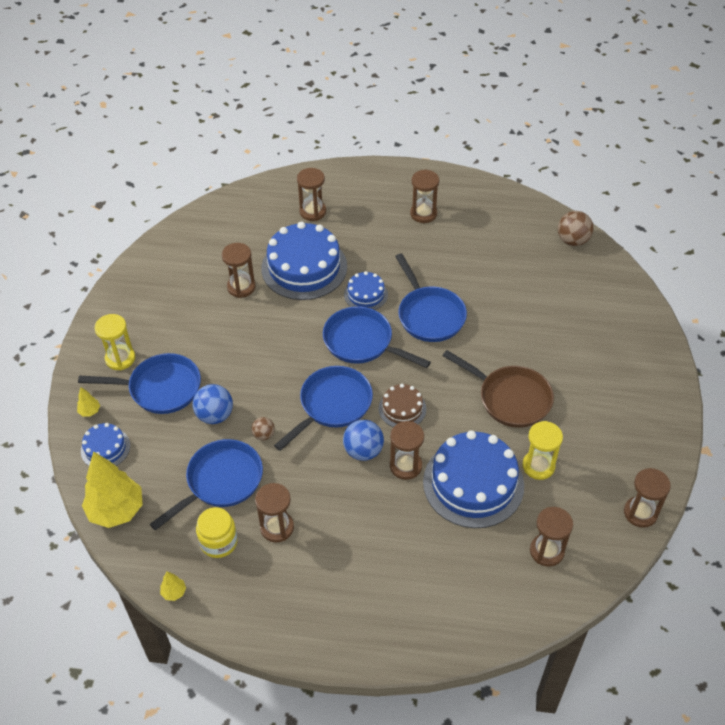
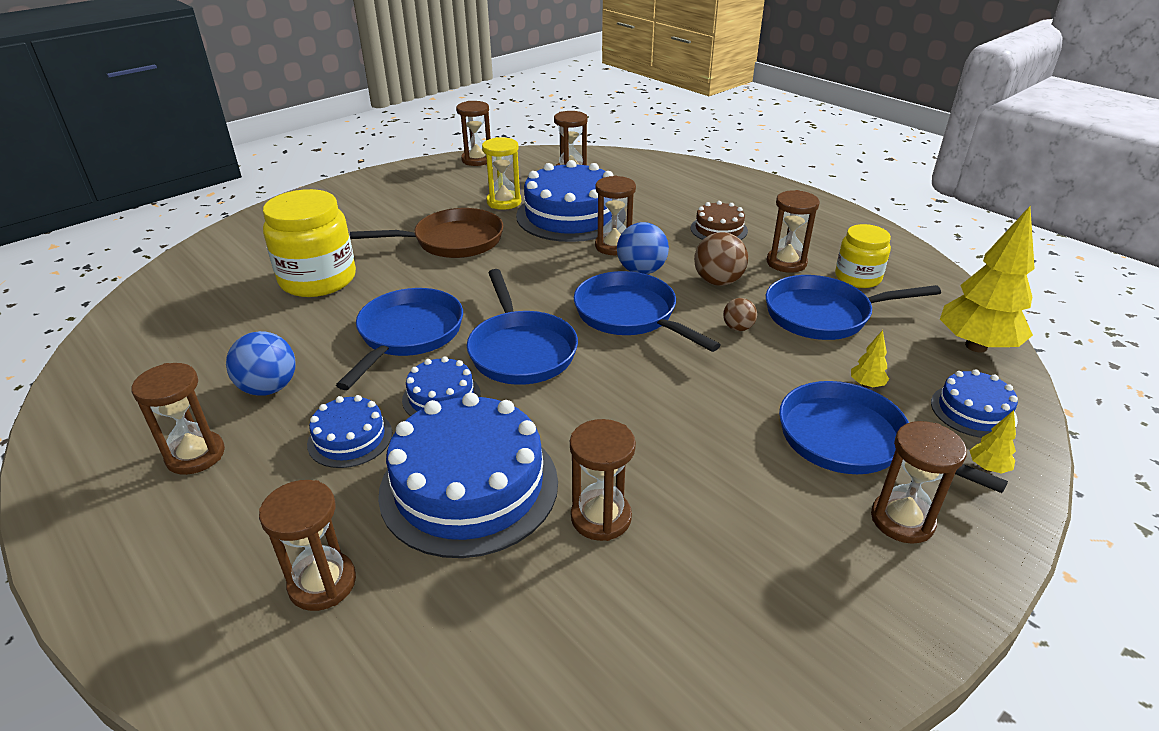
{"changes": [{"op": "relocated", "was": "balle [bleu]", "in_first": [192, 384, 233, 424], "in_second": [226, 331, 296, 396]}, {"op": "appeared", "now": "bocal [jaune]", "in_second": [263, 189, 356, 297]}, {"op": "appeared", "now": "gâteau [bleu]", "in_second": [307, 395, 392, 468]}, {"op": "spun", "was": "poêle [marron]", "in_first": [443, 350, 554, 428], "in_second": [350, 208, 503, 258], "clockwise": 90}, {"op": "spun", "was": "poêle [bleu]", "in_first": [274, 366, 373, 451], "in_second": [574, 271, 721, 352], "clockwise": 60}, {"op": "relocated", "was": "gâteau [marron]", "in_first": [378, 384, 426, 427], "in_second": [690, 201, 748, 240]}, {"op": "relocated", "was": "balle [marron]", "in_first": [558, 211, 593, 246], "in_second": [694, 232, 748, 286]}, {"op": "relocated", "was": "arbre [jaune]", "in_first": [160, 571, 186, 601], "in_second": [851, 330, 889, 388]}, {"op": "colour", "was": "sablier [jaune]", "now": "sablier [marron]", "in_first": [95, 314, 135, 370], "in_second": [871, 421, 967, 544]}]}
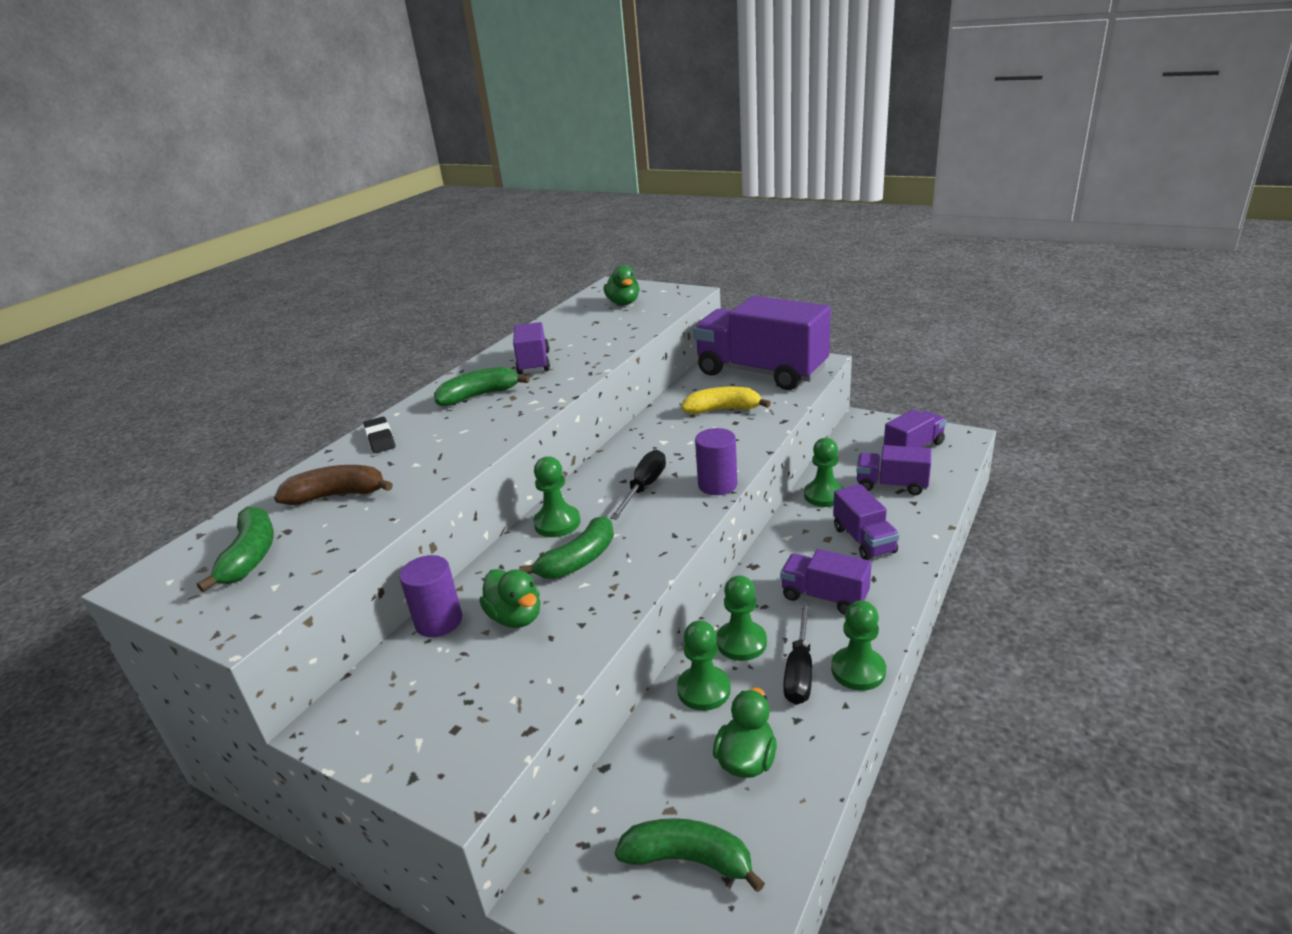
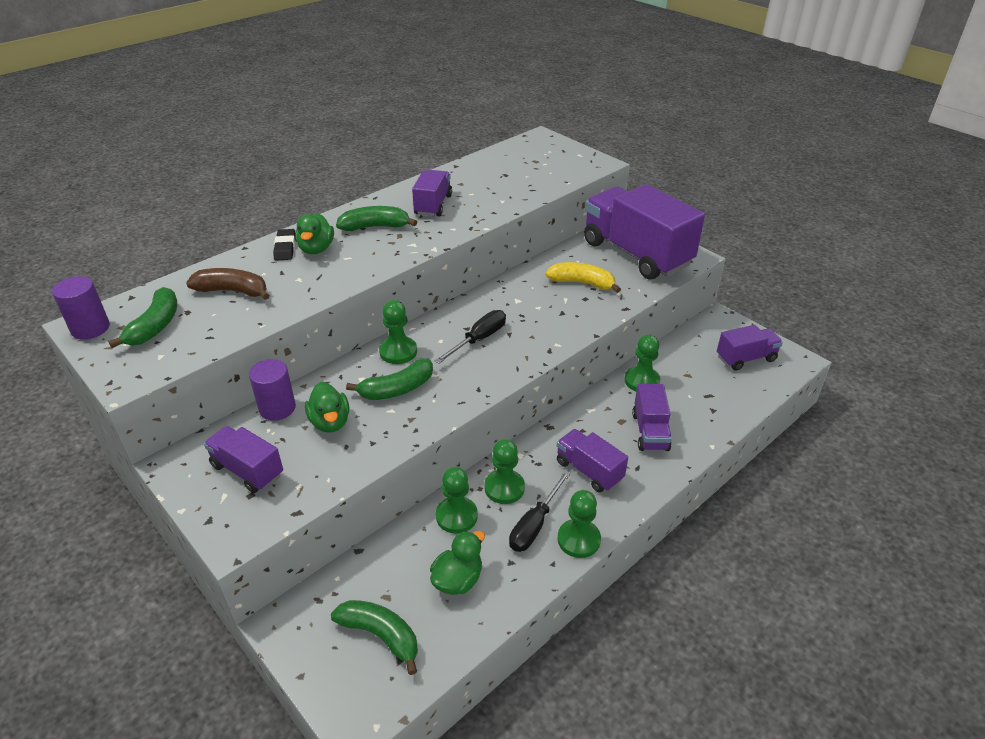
{"changes": [{"op": "relocated", "was": "cylindre [violet]", "in_first": [695, 428, 737, 495], "in_second": [52, 276, 110, 340]}, {"op": "relocated", "was": "camion [violet]", "in_first": [857, 445, 931, 495], "in_second": [204, 426, 283, 493]}, {"op": "relocated", "was": "canard [vert]", "in_first": [604, 265, 639, 305], "in_second": [295, 213, 334, 254]}]}
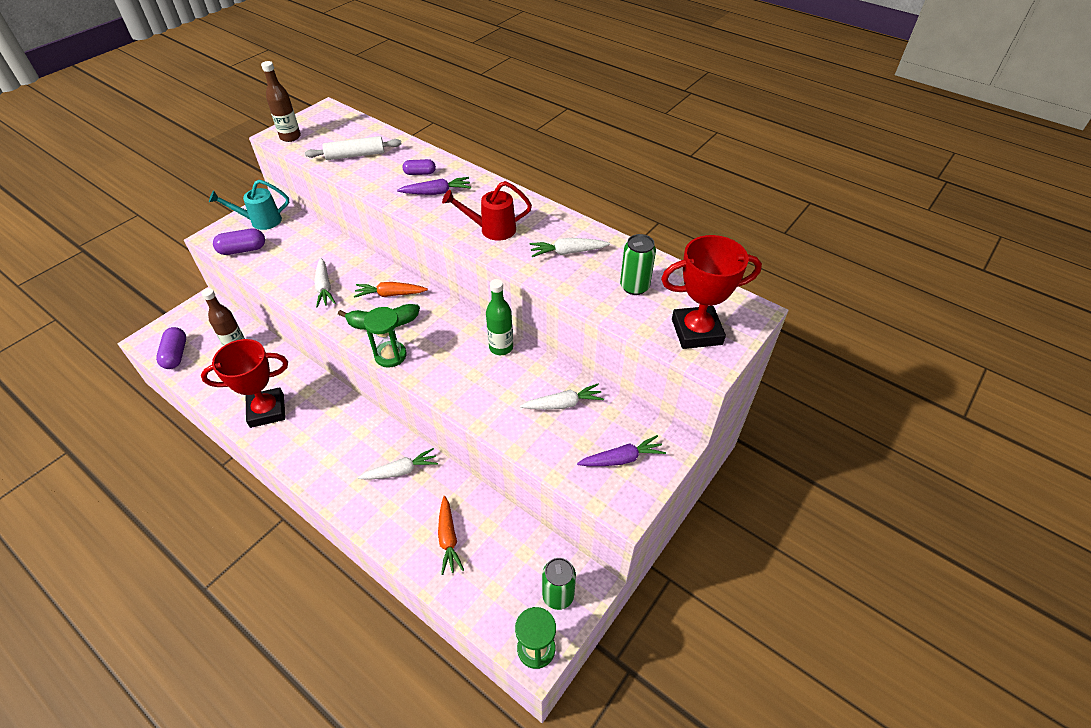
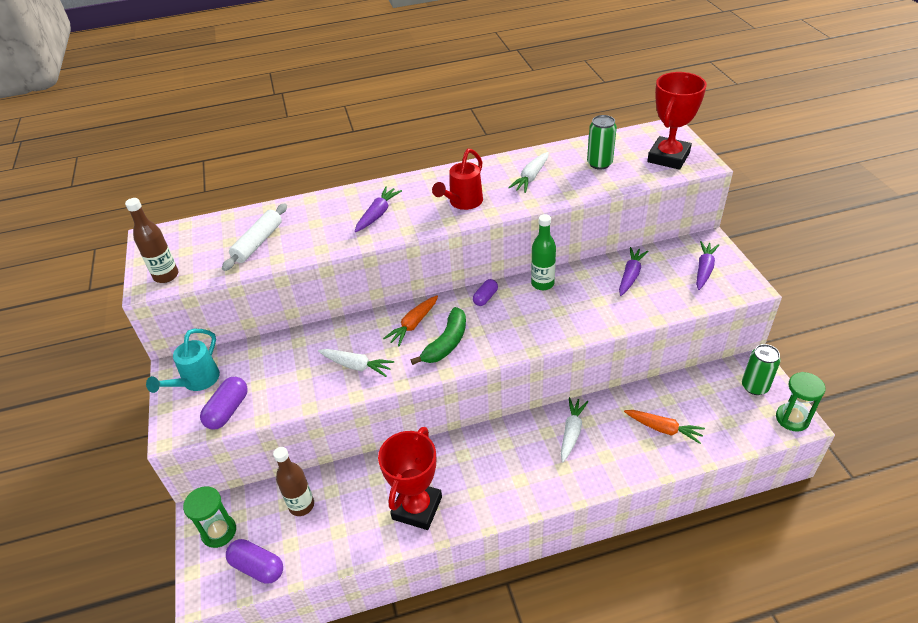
{"changes": [{"op": "relocated", "was": "sablier [vert]", "in_first": [364, 307, 407, 368], "in_second": [183, 486, 236, 548]}, {"op": "relocated", "was": "gélule [violet]", "in_first": [403, 159, 436, 175], "in_second": [473, 279, 498, 306]}, {"op": "colour", "was": "carotte [blanc]", "now": "carotte [violet]", "in_first": [520, 384, 604, 410], "in_second": [619, 247, 648, 296]}]}
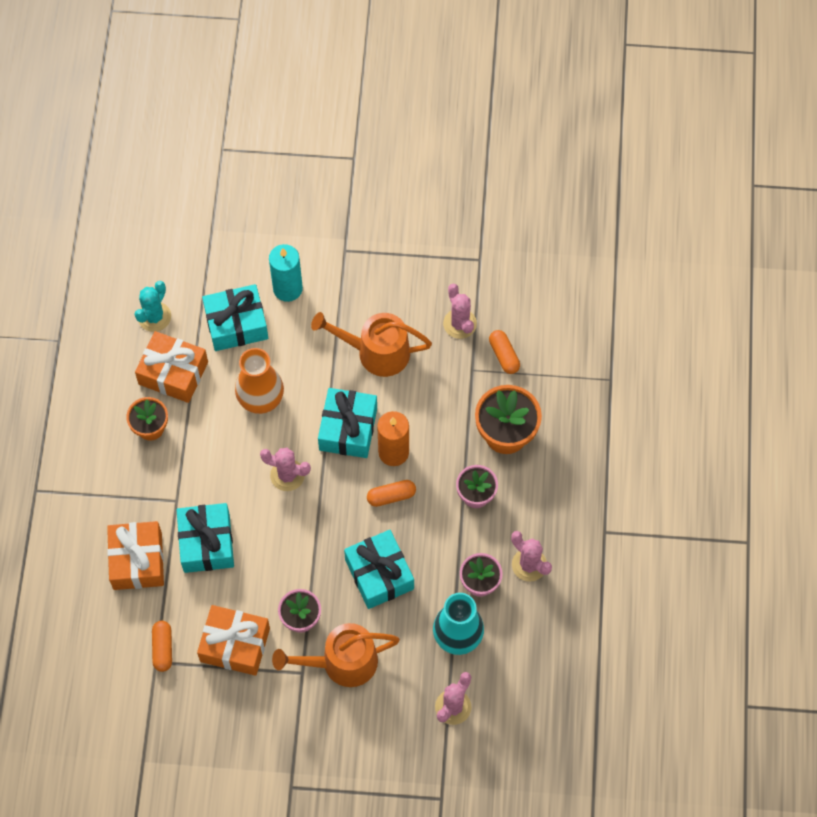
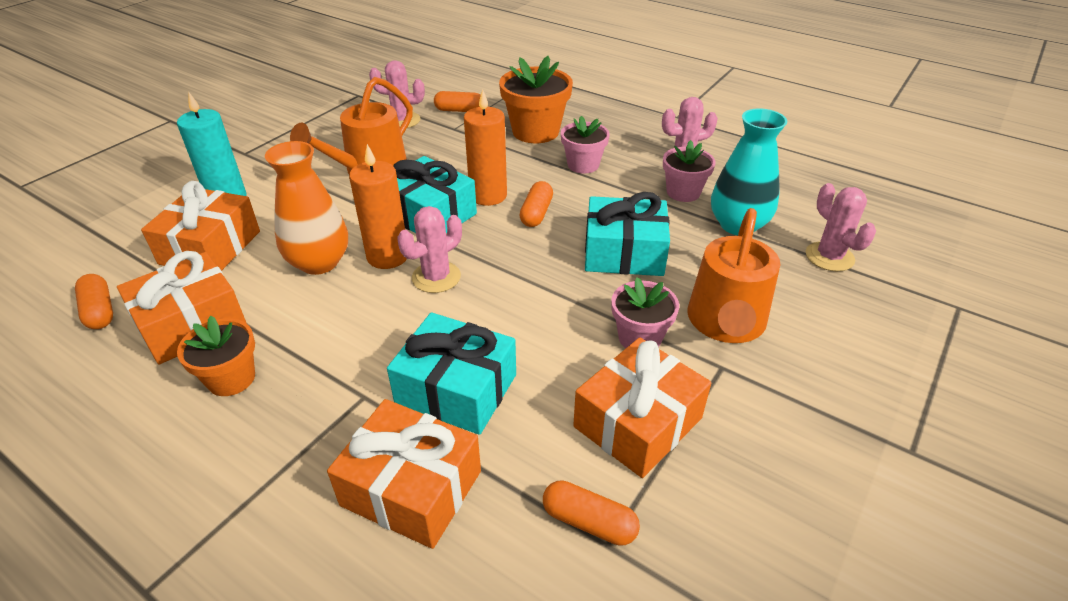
{"changes": [{"op": "exchanged", "was": "cactus [turquoise]", "now": "gélule [orange]", "in_first": [134, 281, 171, 332], "in_second": [75, 274, 113, 329]}, {"op": "colour", "was": "cadeau [turquoise]", "now": "cadeau [orange]", "in_first": [202, 284, 268, 351], "in_second": [141, 181, 260, 271]}, {"op": "appeared", "now": "bougie [orange]", "in_second": [349, 144, 407, 269]}]}
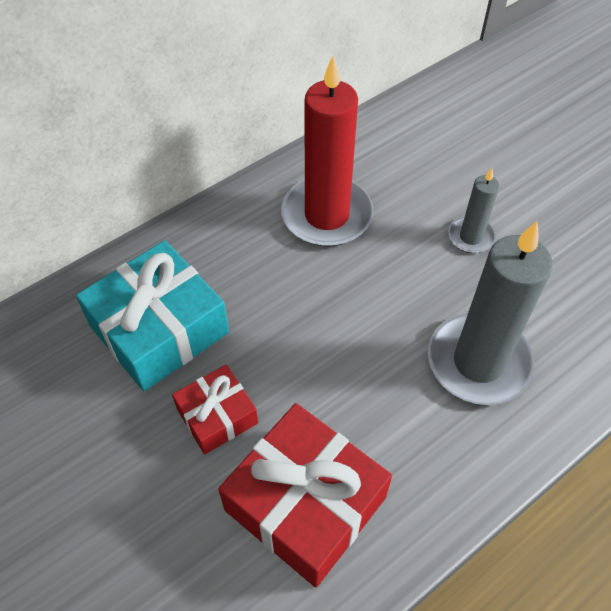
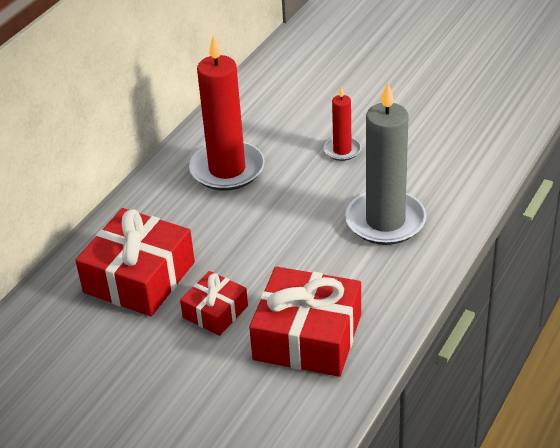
{"changes": [{"op": "colour", "was": "cadeau [turquoise]", "now": "cadeau [rouge]", "in_first": [76, 240, 229, 391], "in_second": [75, 208, 195, 316]}, {"op": "colour", "was": "bougie [gris]", "now": "bougie [rouge]", "in_first": [448, 168, 499, 253], "in_second": [324, 86, 361, 161]}]}
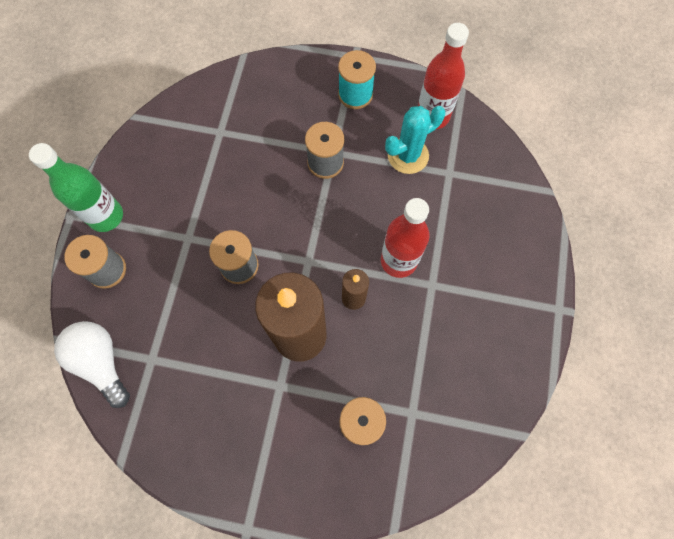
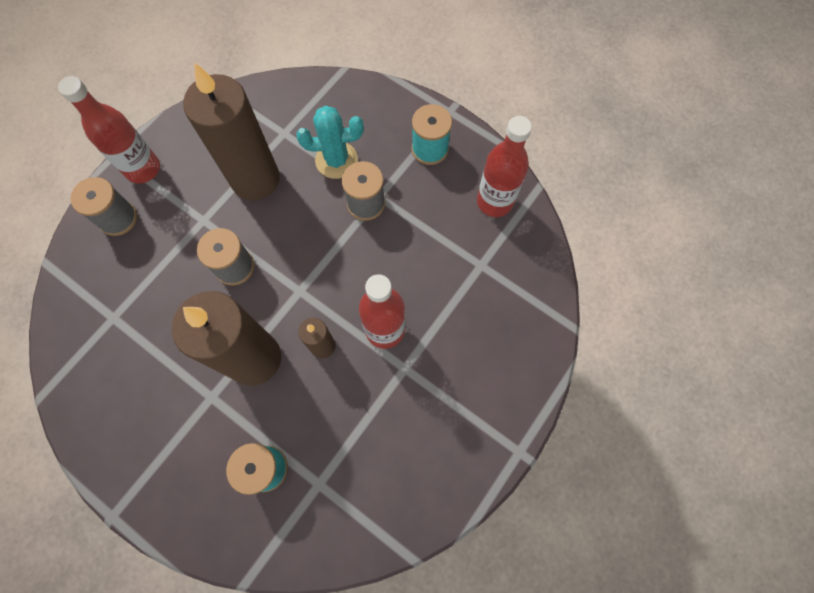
{"changes": [{"op": "colour", "was": "bouteille [vert]", "now": "bouteille [rouge]", "in_first": [29, 143, 123, 232], "in_second": [58, 76, 160, 183]}, {"op": "appeared", "now": "bougie [marron]", "in_second": [183, 62, 280, 200]}, {"op": "relocated", "was": "cactus [turquoise]", "in_first": [385, 106, 445, 174], "in_second": [296, 106, 364, 179]}, {"op": "missing", "was": "ampoule [blanc]", "in_first": [54, 321, 130, 408]}]}
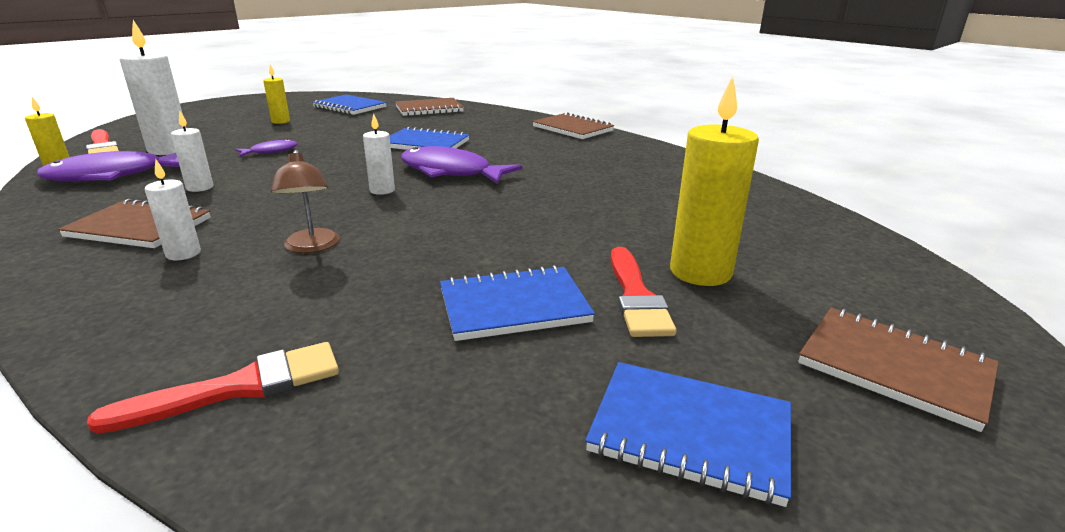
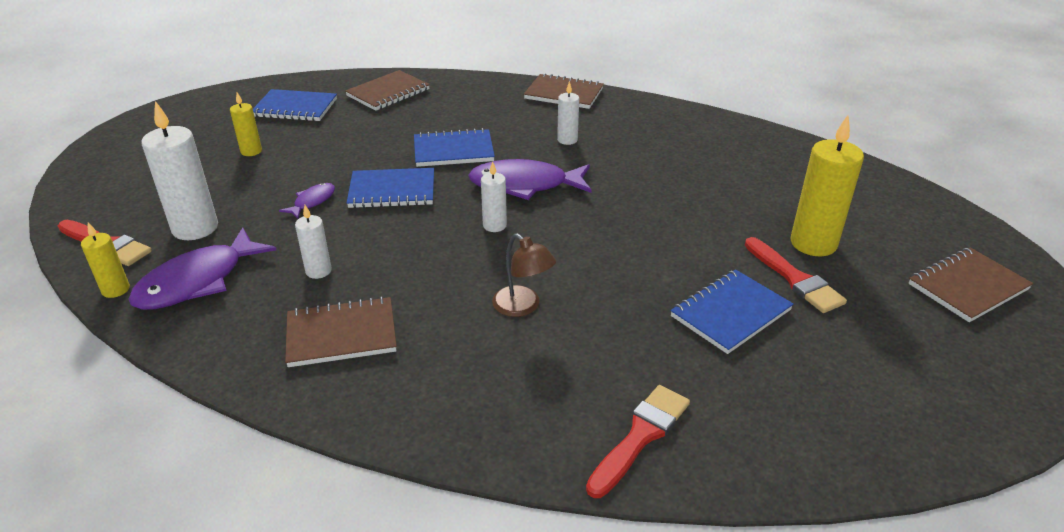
{"changes": [{"op": "relocated", "was": "carnet [bleu]", "in_first": [585, 362, 791, 507], "in_second": [347, 168, 434, 208]}, {"op": "relocated", "was": "bougie [blanc]", "in_first": [145, 159, 201, 260], "in_second": [557, 81, 579, 145]}, {"op": "spun", "was": "carnet [marron]", "in_first": [798, 308, 999, 432], "in_second": [909, 248, 1033, 322], "clockwise": -45}]}
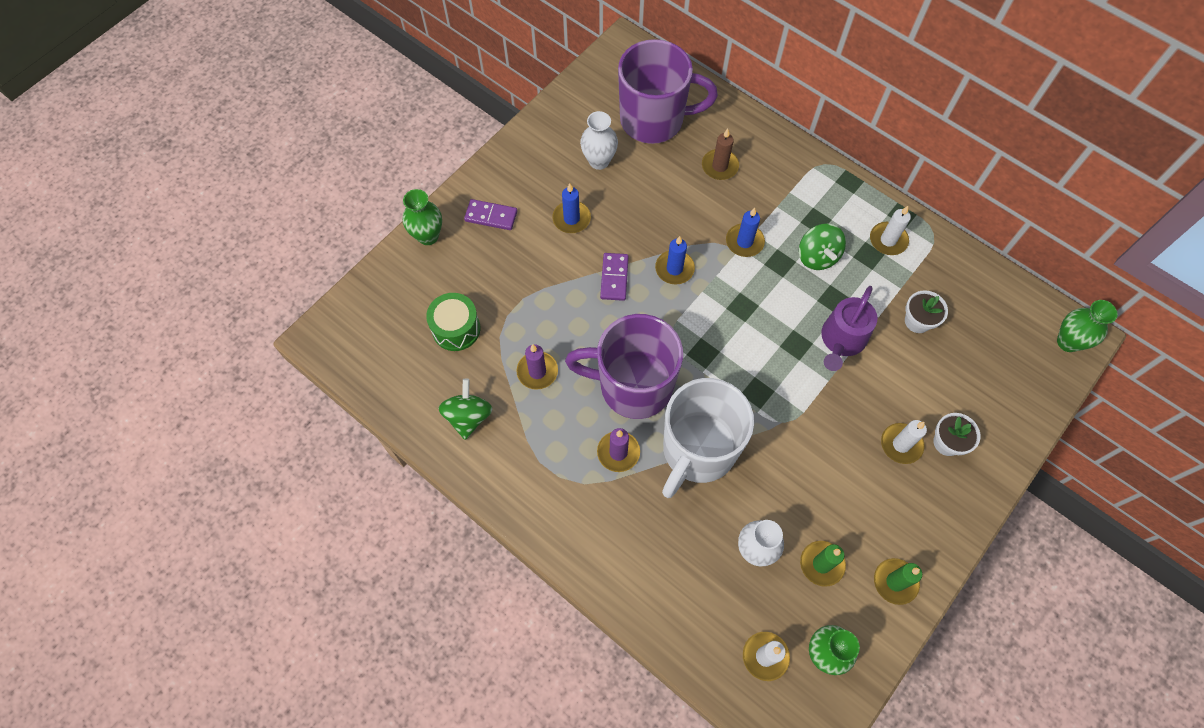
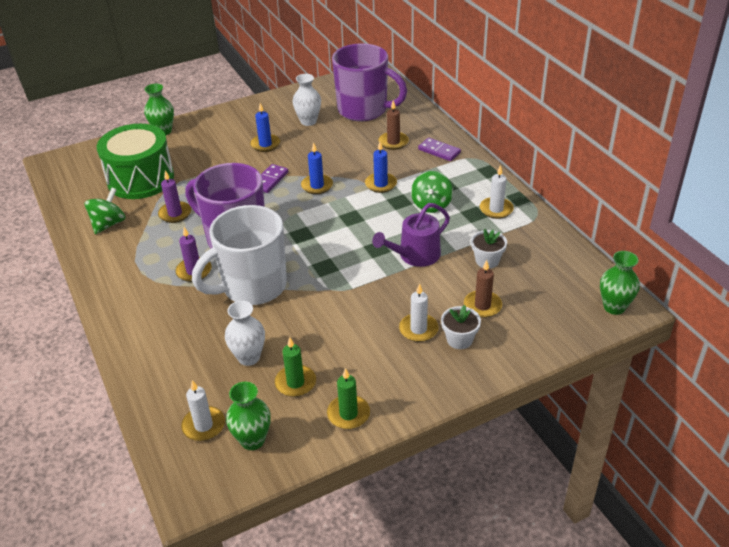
{"changes": [{"op": "size", "was": "tambour [vert]", "in_first": [426, 293, 480, 351], "in_second": [97, 124, 174, 199], "ratio": 1.77}, {"op": "relocated", "was": "domino [violet]", "in_first": [464, 199, 518, 230], "in_second": [418, 138, 461, 161]}, {"op": "appeared", "now": "bougie [marron]", "in_second": [464, 260, 502, 318]}]}
